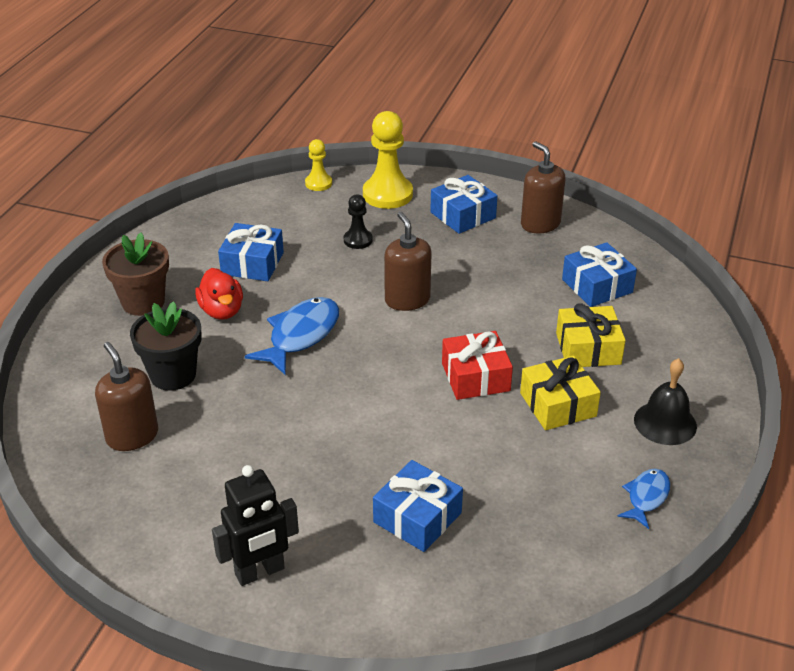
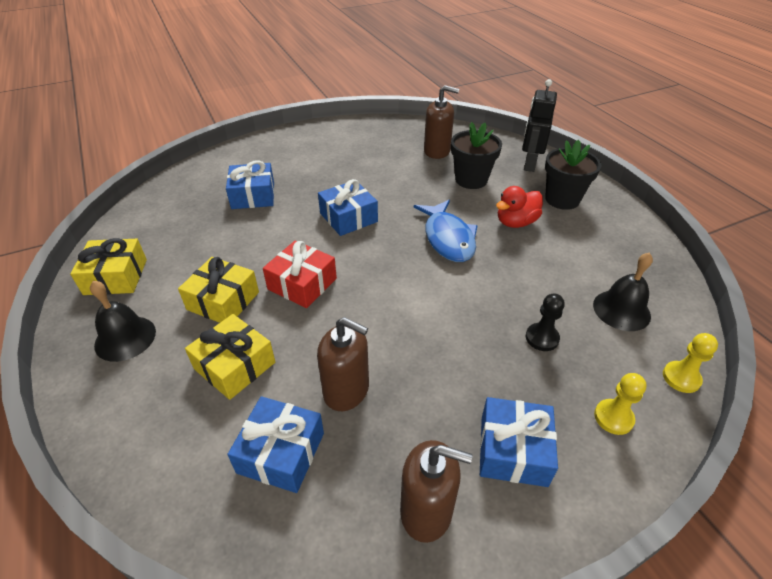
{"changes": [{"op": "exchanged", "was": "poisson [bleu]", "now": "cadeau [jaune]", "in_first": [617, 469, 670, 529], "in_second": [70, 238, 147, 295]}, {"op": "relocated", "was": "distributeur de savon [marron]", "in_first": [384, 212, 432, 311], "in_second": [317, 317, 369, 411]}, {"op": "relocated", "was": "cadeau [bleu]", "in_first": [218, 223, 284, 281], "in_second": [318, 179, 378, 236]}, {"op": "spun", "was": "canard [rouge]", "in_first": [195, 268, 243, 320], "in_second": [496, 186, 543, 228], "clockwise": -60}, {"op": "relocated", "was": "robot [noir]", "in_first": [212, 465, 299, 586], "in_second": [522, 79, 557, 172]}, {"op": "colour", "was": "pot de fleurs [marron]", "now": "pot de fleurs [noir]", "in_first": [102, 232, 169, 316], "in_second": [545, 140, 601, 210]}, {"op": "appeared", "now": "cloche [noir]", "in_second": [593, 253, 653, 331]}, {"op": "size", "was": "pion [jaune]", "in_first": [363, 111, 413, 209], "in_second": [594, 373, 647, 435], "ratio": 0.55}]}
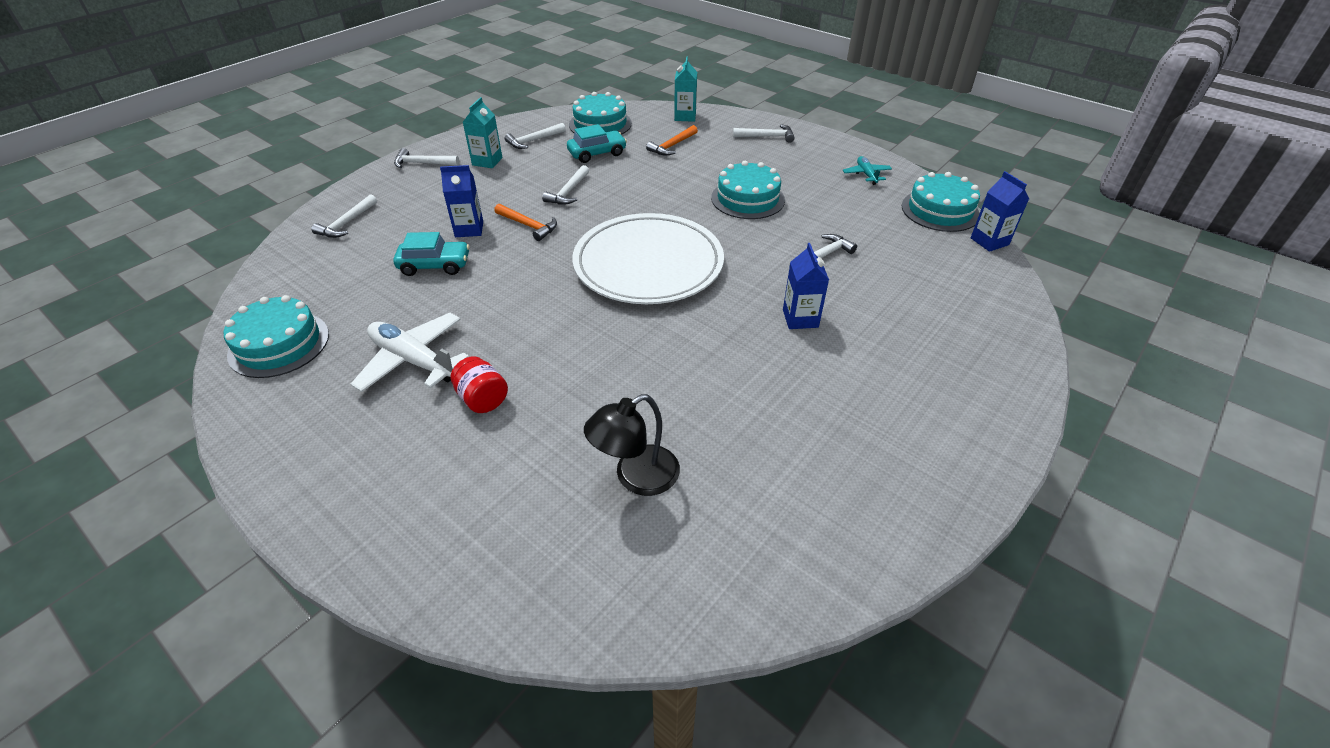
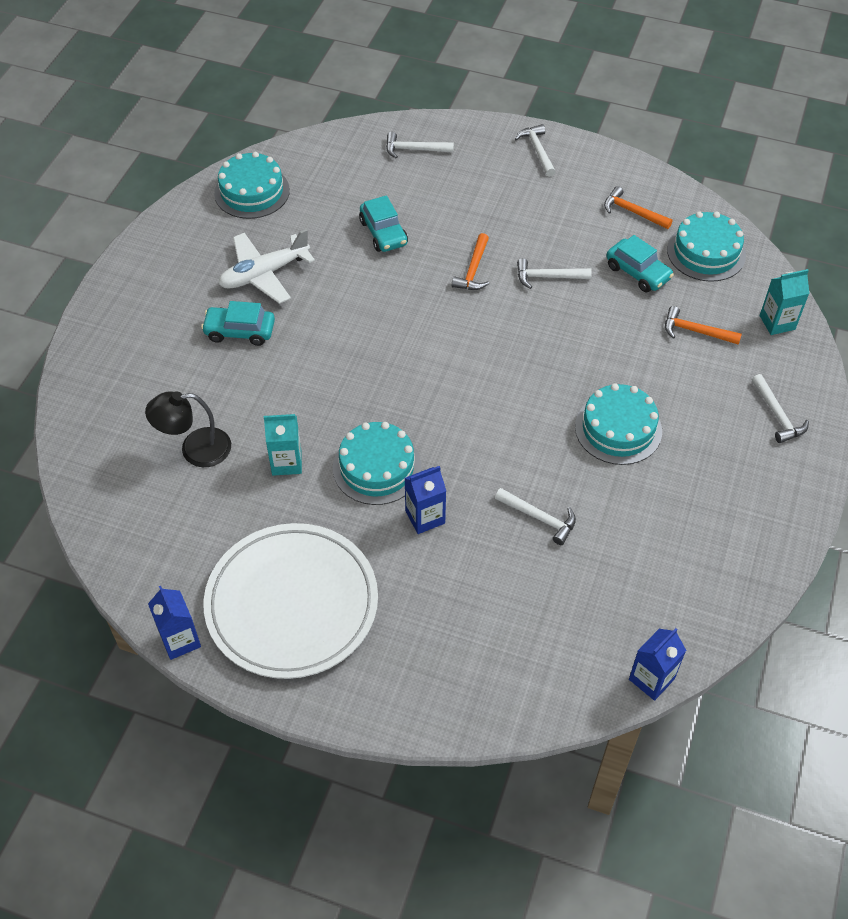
{"changes": [{"op": "spun", "was": "lampe [noir]", "in_first": [584, 394, 680, 496], "in_second": [145, 391, 231, 467], "clockwise": -45}, {"op": "relocated", "was": "brique de lait [bleu]", "in_first": [440, 165, 483, 237], "in_second": [148, 586, 201, 660]}, {"op": "exchanged", "was": "bocal [rouge]", "now": "voiture [turquoise]", "in_first": [451, 356, 508, 413], "in_second": [201, 301, 275, 346]}, {"op": "relocated", "was": "assiette [blanc]", "in_first": [572, 213, 724, 304], "in_second": [204, 523, 378, 679]}, {"op": "spun", "was": "avion [blanc]", "in_first": [351, 313, 470, 392], "in_second": [218, 229, 315, 304], "clockwise": -135}, {"op": "relocated", "was": "brique de lait [turquoise]", "in_first": [463, 97, 502, 168], "in_second": [264, 414, 302, 476]}, {"op": "relocated", "was": "gâteau [turquoise]", "in_first": [902, 172, 980, 232], "in_second": [333, 422, 421, 505]}, {"op": "colour", "was": "marteau [blanc]", "now": "marteau [orange]", "in_first": [505, 123, 566, 149], "in_second": [604, 186, 673, 229]}, {"op": "missing", "was": "avion [turquoise]", "in_first": [843, 156, 892, 185]}]}
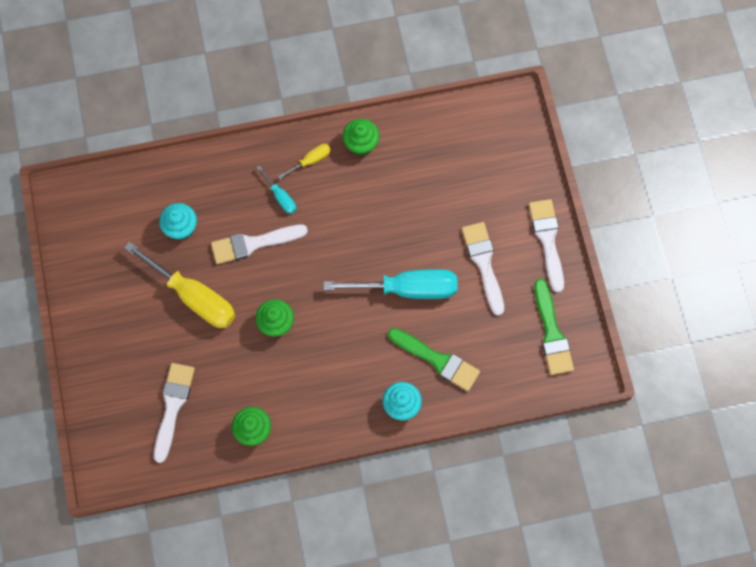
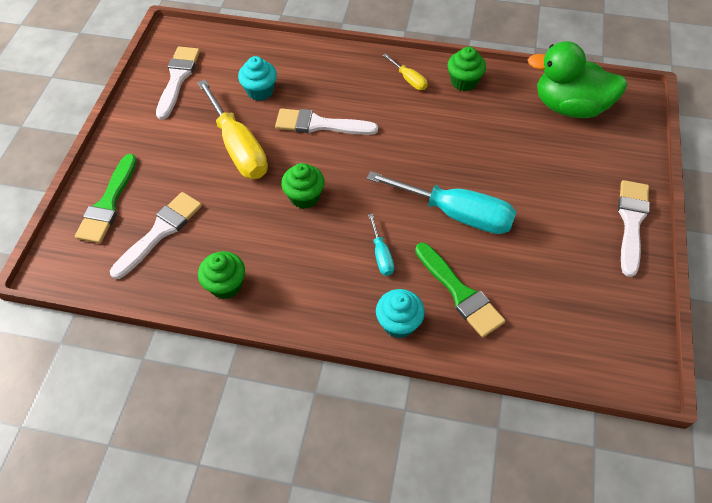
{"changes": [{"op": "relocated", "was": "pinceau [vert]", "in_first": [534, 279, 574, 375], "in_second": [75, 154, 137, 243]}, {"op": "relocated", "was": "pinceau [blanc]", "in_first": [462, 222, 504, 316], "in_second": [156, 46, 200, 120]}, {"op": "relocated", "was": "tournevis [turquoise]", "in_first": [257, 165, 296, 214], "in_second": [368, 213, 394, 276]}, {"op": "spun", "was": "tournevis [jaune]", "in_first": [278, 144, 331, 179], "in_second": [382, 53, 428, 90], "clockwise": 60}, {"op": "appeared", "now": "canard [vert]", "in_second": [528, 41, 628, 118]}]}
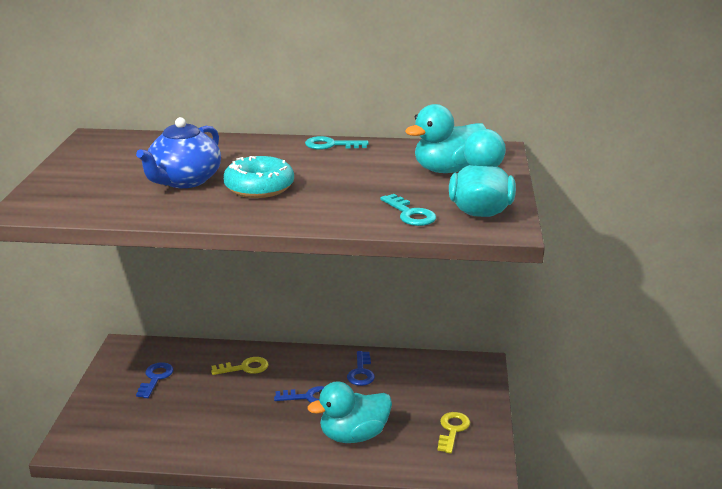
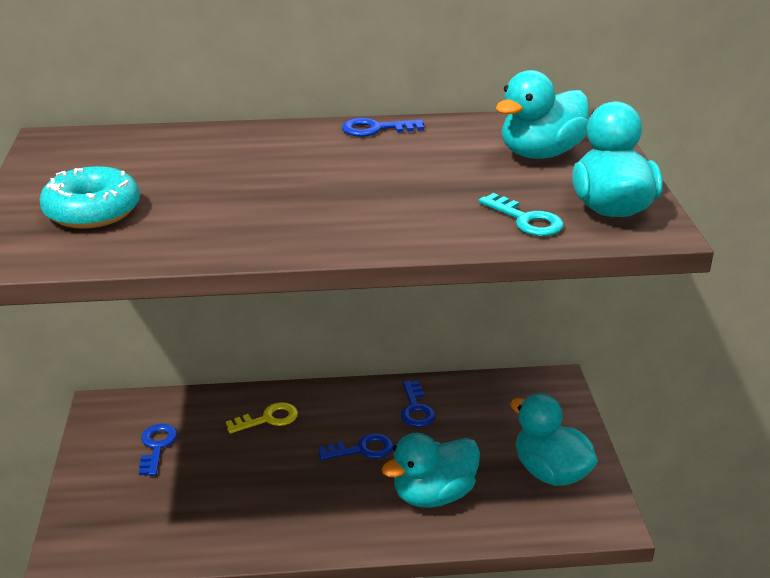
{"changes": [{"op": "relocated", "was": "beignet [turquoise]", "in_first": [223, 156, 294, 198], "in_second": [39, 166, 140, 229]}, {"op": "colour", "was": "clé [turquoise]", "now": "clé [bleu]", "in_first": [305, 136, 369, 150], "in_second": [342, 118, 424, 137]}, {"op": "exchanged", "was": "clé [jaune]", "now": "canard [turquoise]", "in_first": [438, 412, 470, 454], "in_second": [510, 393, 598, 486]}, {"op": "missing", "was": "théière [bleu]", "in_first": [136, 117, 221, 188]}]}
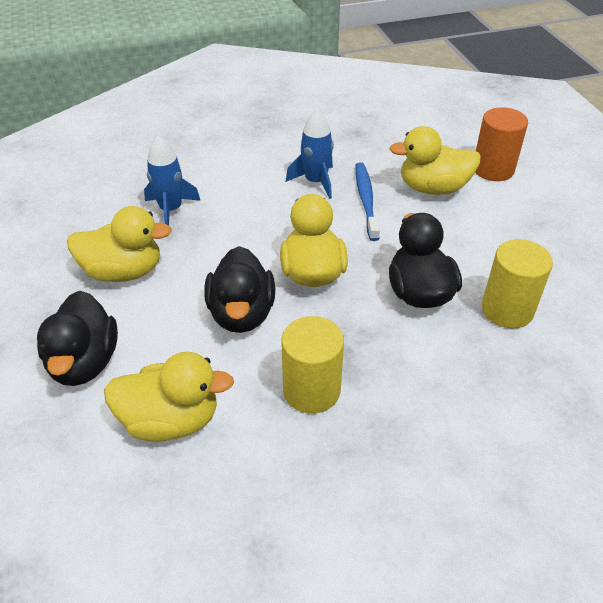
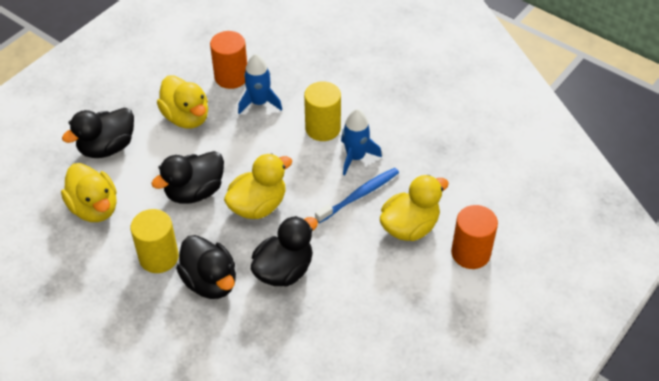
{"changes": [{"op": "appeared", "now": "canard [noir]", "in_second": [176, 235, 236, 299]}, {"op": "appeared", "now": "cylindre [orange]", "in_second": [210, 31, 247, 89]}, {"op": "relocated", "was": "cylindre [jaune]", "in_first": [482, 239, 553, 328], "in_second": [304, 81, 341, 141]}, {"op": "spun", "was": "canard [jaune]", "in_first": [389, 126, 481, 195], "in_second": [380, 175, 449, 241], "clockwise": 90}]}
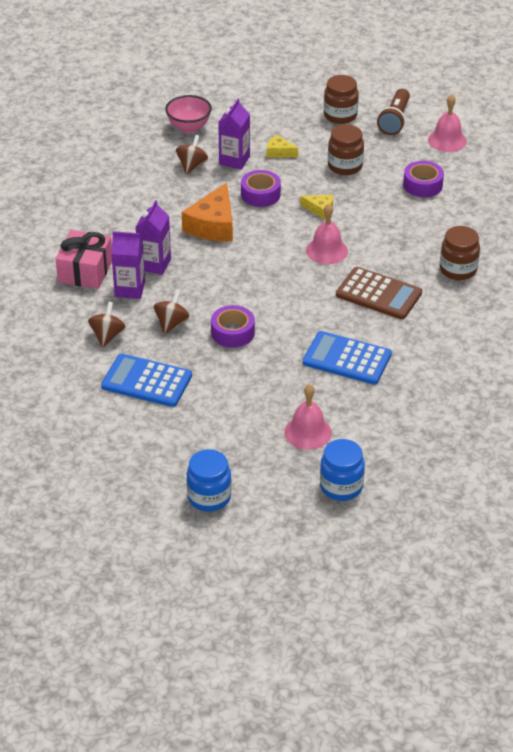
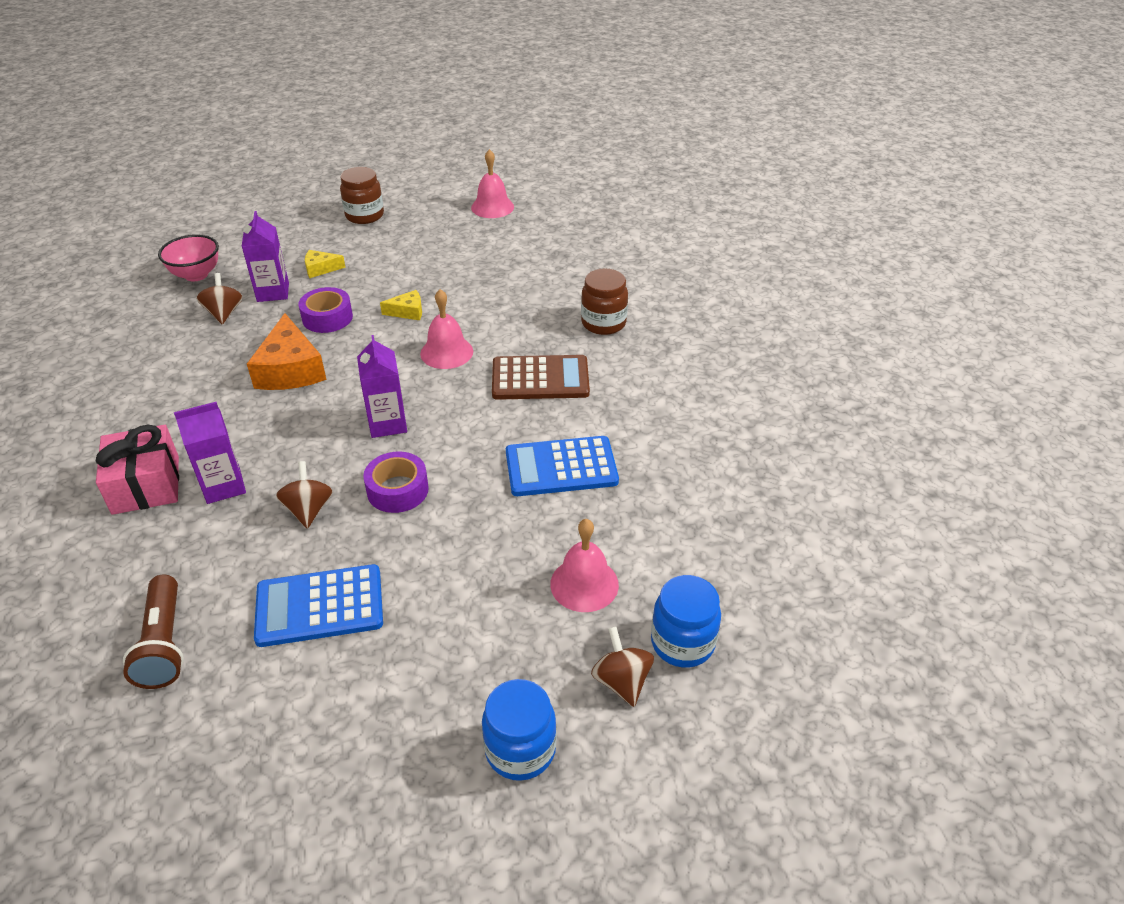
{"changes": [{"op": "relocated", "was": "lampe de poche [marron]", "in_first": [377, 89, 410, 135], "in_second": [123, 574, 184, 689]}, {"op": "relocated", "was": "brique de lait [violet]", "in_first": [136, 200, 171, 275], "in_second": [357, 335, 407, 438]}, {"op": "relocated", "was": "toupie [marron]", "in_first": [88, 302, 126, 348], "in_second": [591, 627, 654, 707]}, {"op": "missing", "was": "bocal [marron]", "in_first": [328, 124, 364, 175]}, {"op": "missing", "was": "ruban adhésif [violet]", "in_first": [403, 161, 444, 197]}]}
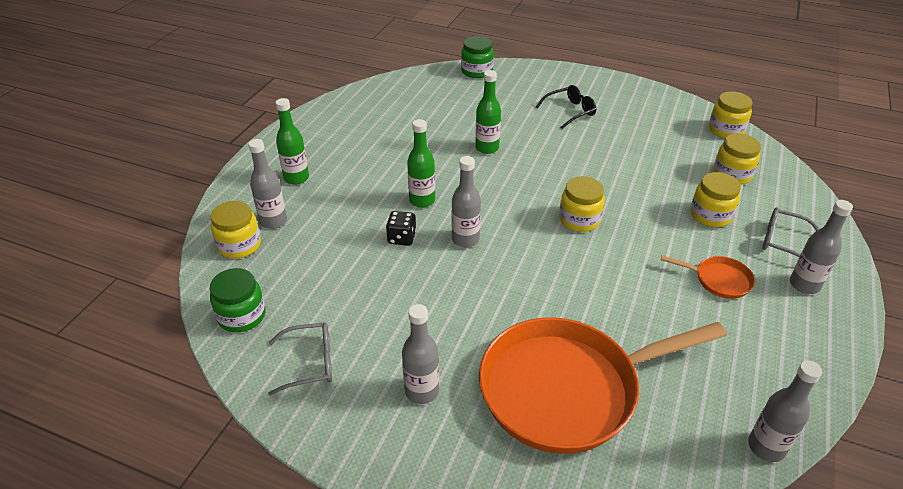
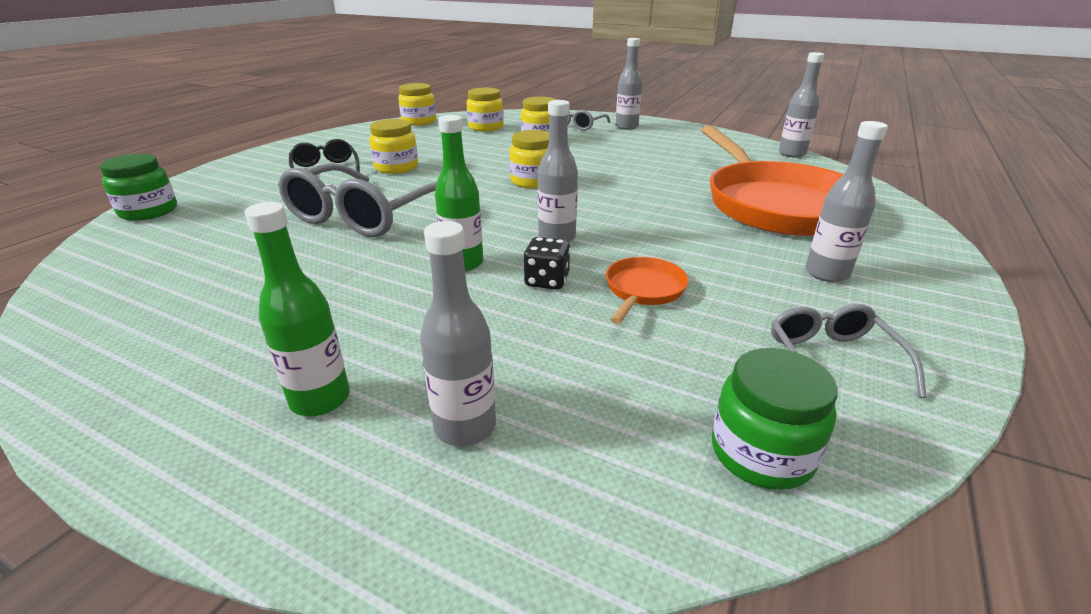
{"changes": [{"op": "exchanged", "was": "bouteille [vert]", "now": "lunettes [gris]", "in_first": [475, 70, 501, 154], "in_second": [278, 163, 437, 237]}, {"op": "relocated", "was": "bocal [jaune]", "in_first": [211, 201, 261, 258], "in_second": [369, 119, 418, 174]}, {"op": "relocated", "was": "poêle [orange]", "in_first": [661, 255, 755, 299], "in_second": [606, 257, 689, 324]}]}
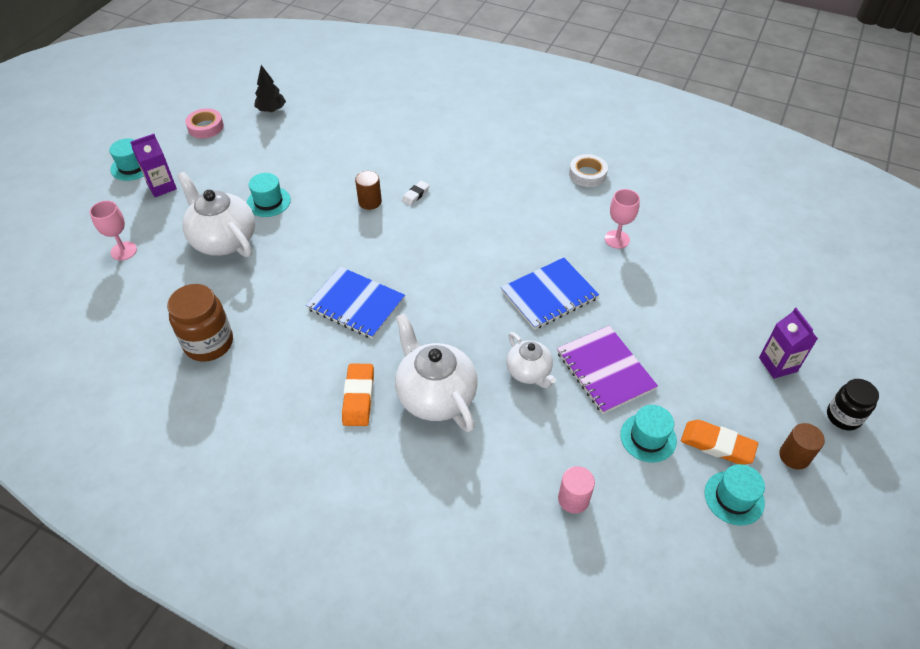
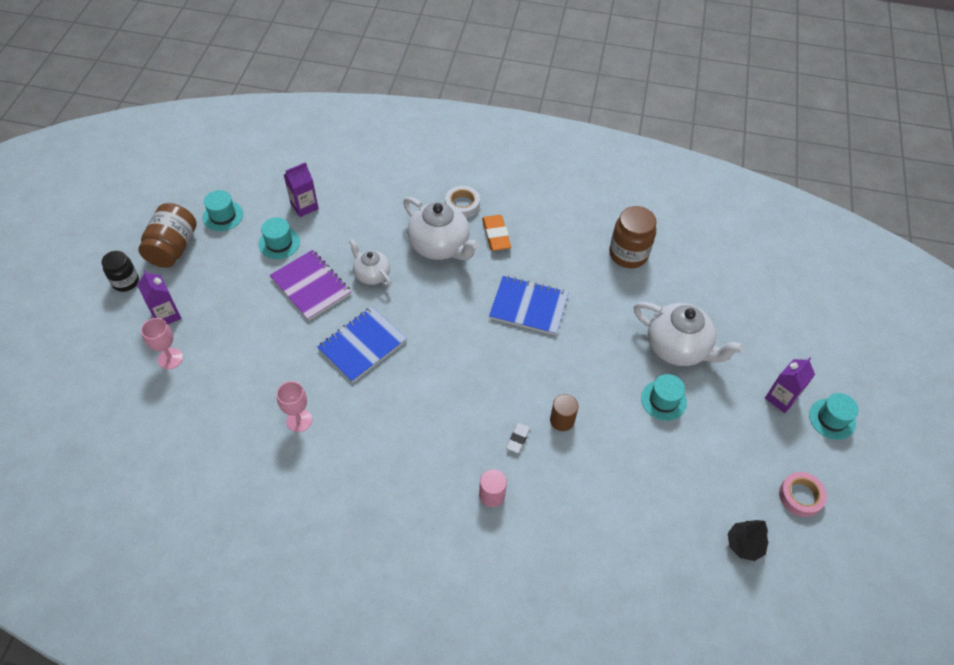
{"changes": [{"op": "exchanged", "was": "cylindre [marron]", "now": "bocal [marron]", "in_first": [779, 423, 825, 469], "in_second": [138, 203, 197, 268]}, {"op": "relocated", "was": "verre à pied [rose]", "in_first": [90, 201, 137, 261], "in_second": [141, 318, 183, 369]}, {"op": "appeared", "now": "brique de lait [violet]", "in_second": [284, 162, 319, 217]}, {"op": "relocated", "was": "ruban adhésif [blanc]", "in_first": [569, 154, 608, 187], "in_second": [445, 186, 480, 218]}, {"op": "relocated", "was": "cylindre [rose]", "in_first": [558, 466, 595, 514], "in_second": [479, 469, 507, 507]}, {"op": "missing", "was": "gomme [orange]", "in_first": [681, 420, 758, 465]}]}
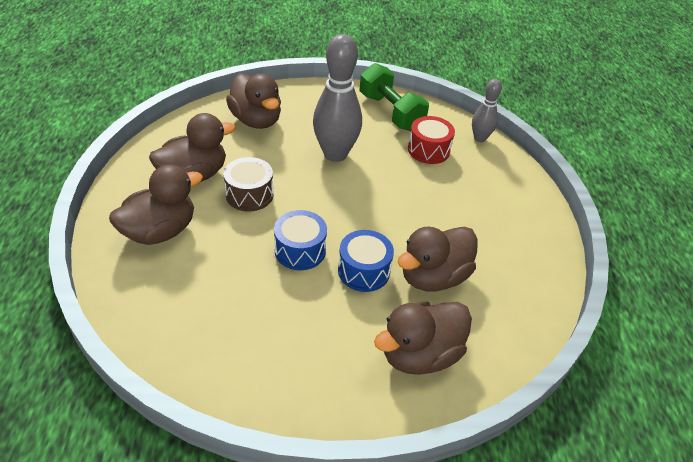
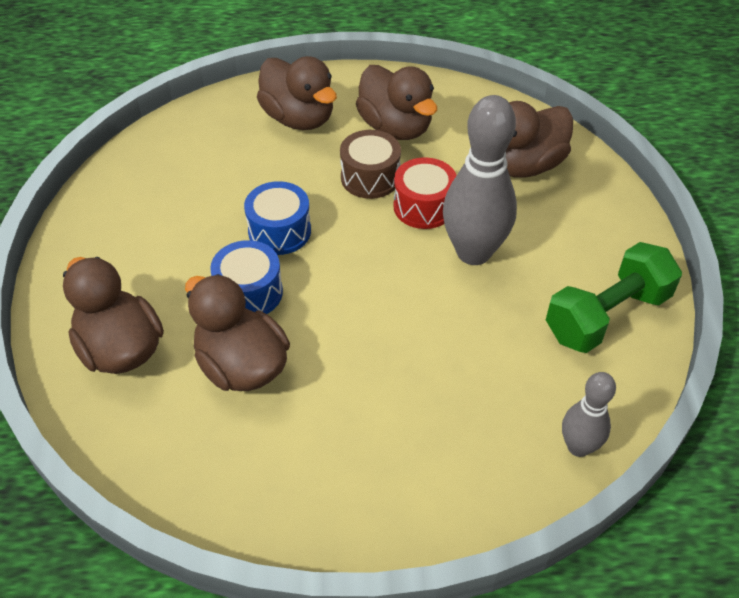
{"changes": [{"op": "relocated", "was": "tambour [rouge]", "in_first": [408, 116, 455, 164], "in_second": [393, 157, 457, 229]}]}
